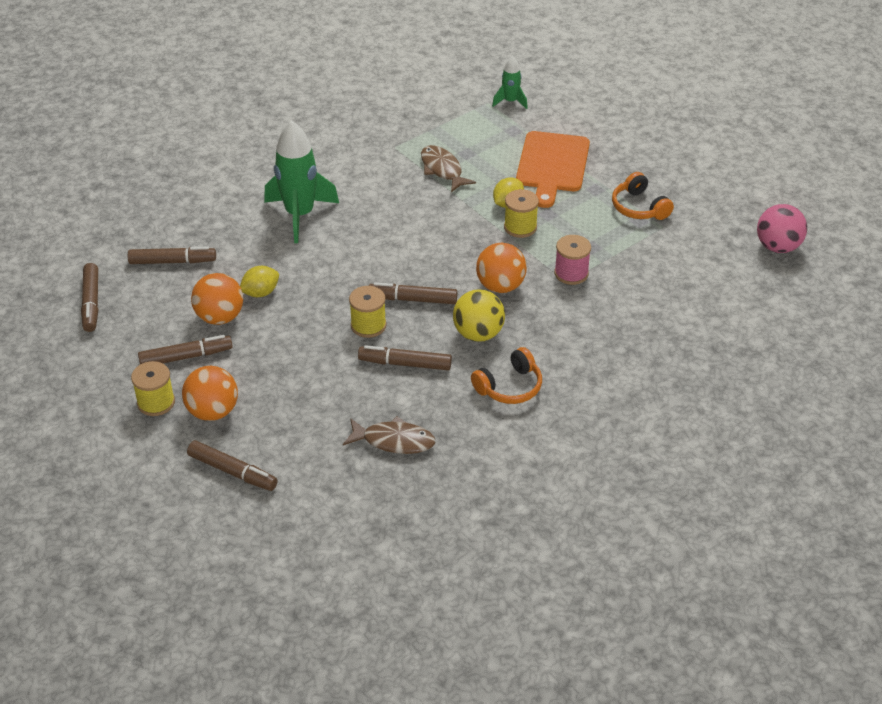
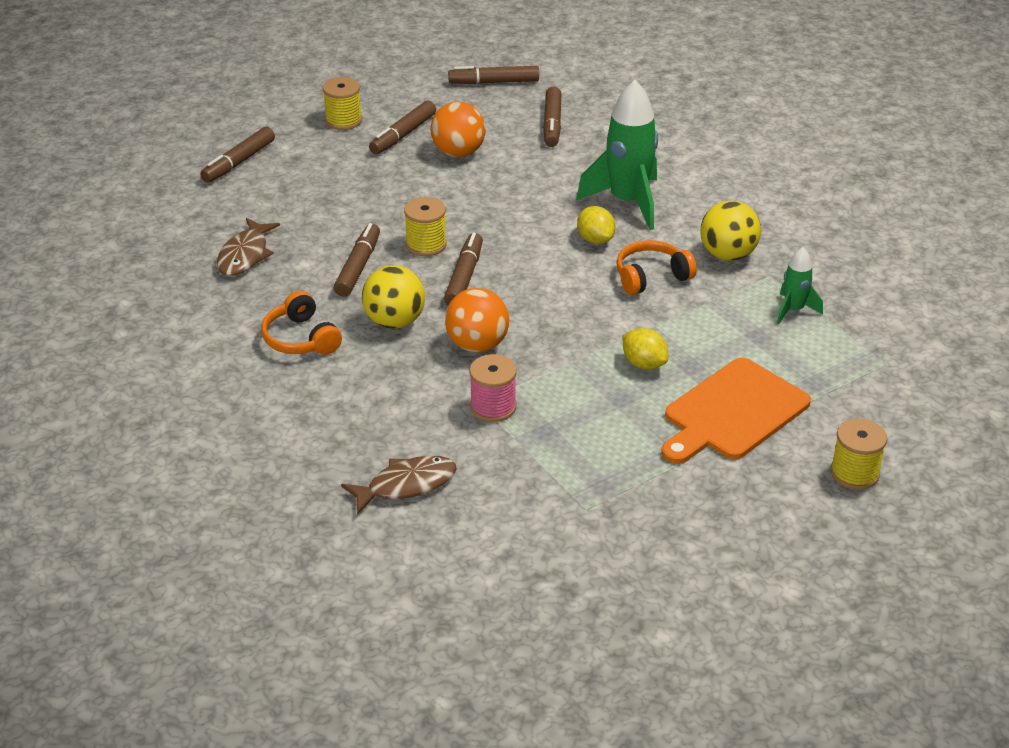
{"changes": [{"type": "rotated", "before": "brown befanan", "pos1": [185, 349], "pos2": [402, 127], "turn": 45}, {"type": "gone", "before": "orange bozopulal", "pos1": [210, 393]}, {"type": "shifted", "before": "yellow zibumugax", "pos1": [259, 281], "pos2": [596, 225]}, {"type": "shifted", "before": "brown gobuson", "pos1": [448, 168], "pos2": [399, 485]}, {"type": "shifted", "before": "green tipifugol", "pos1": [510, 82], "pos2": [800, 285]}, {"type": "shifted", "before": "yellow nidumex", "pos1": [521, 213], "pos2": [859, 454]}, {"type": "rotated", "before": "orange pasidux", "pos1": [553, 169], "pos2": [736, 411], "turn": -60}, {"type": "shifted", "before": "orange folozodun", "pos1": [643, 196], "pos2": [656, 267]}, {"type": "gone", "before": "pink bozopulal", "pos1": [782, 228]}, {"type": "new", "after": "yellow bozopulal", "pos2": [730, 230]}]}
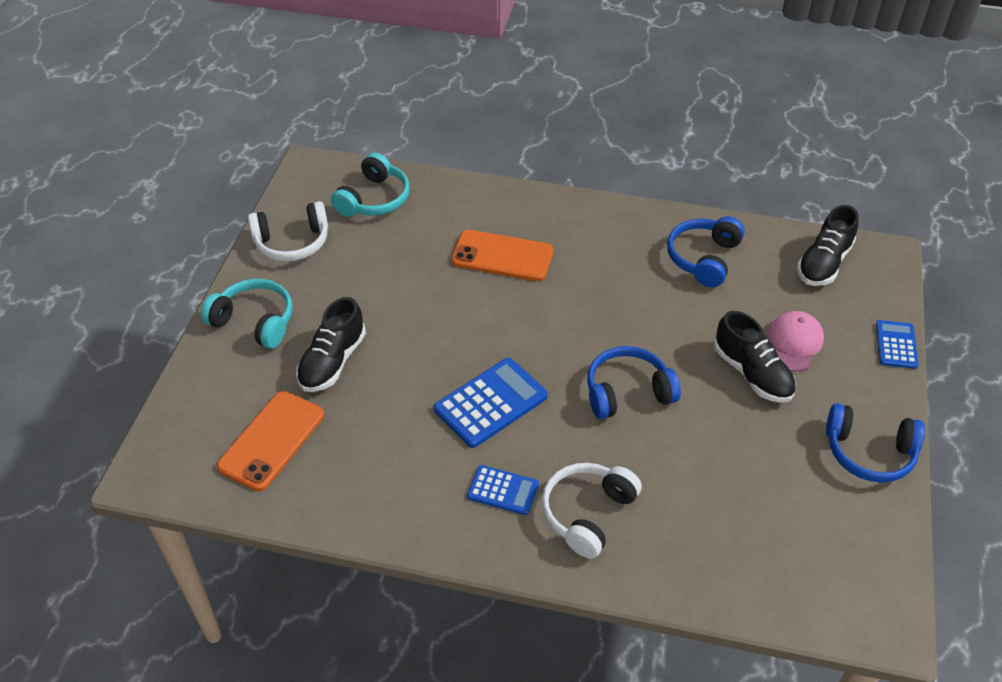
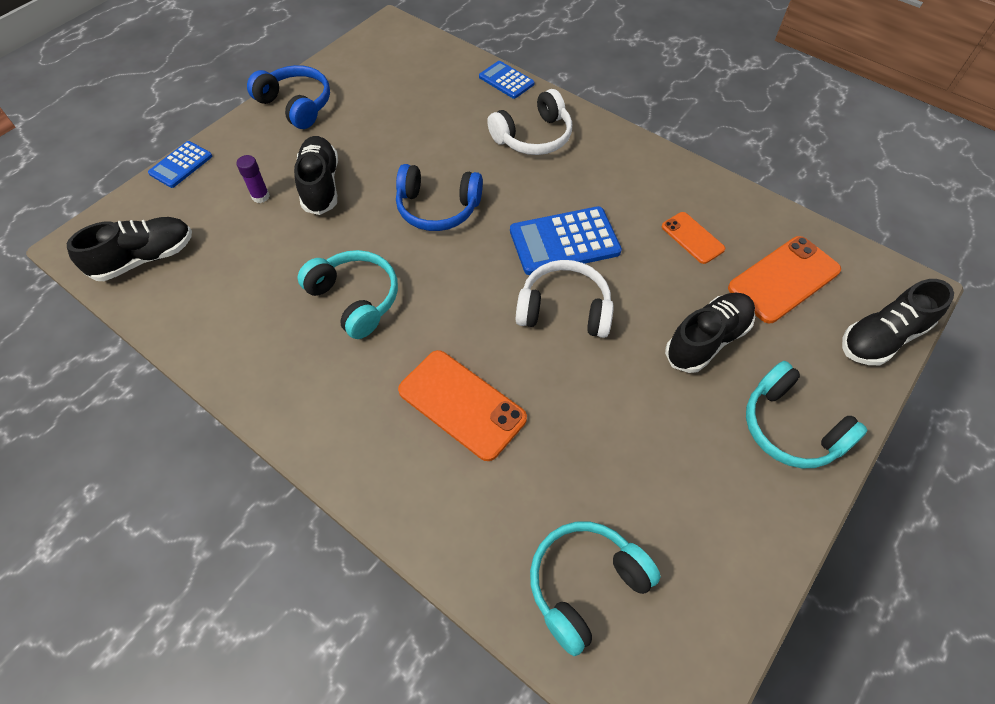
{"changes": [{"type": "shifted", "before": "white folozodun", "pos1": [288, 231], "pos2": [565, 299]}, {"type": "shifted", "before": "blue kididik", "pos1": [503, 490], "pos2": [507, 80]}, {"type": "gone", "before": "blue folozodun", "pos1": [706, 252]}, {"type": "swapped", "before": "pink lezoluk", "after": "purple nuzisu", "pos1": [796, 341], "pos2": [253, 179]}, {"type": "new", "after": "turquoise folozodun", "pos2": [348, 294]}, {"type": "new", "after": "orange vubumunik", "pos2": [693, 238]}, {"type": "new", "after": "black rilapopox", "pos2": [898, 322]}]}
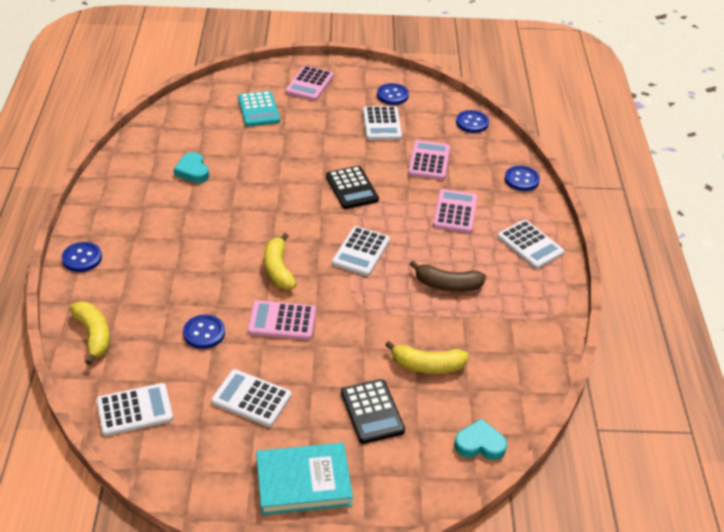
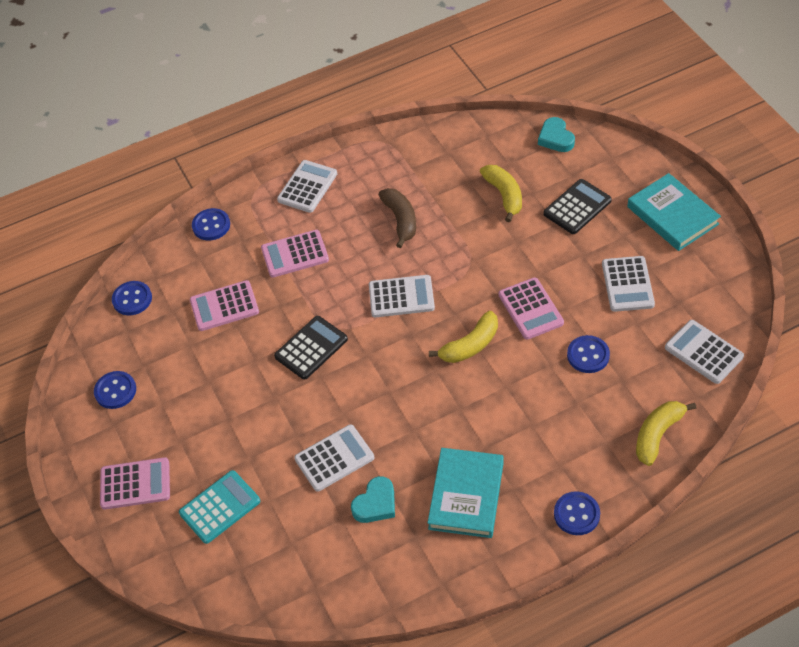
{"changes": [{"type": "shifted", "before": "white kididik", "pos1": [382, 123], "pos2": [334, 458]}, {"type": "new", "after": "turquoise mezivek", "pos2": [465, 493]}]}
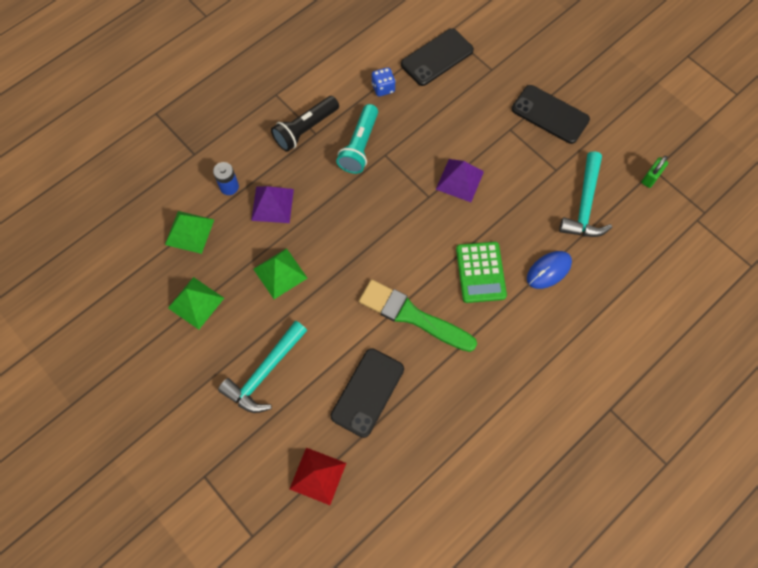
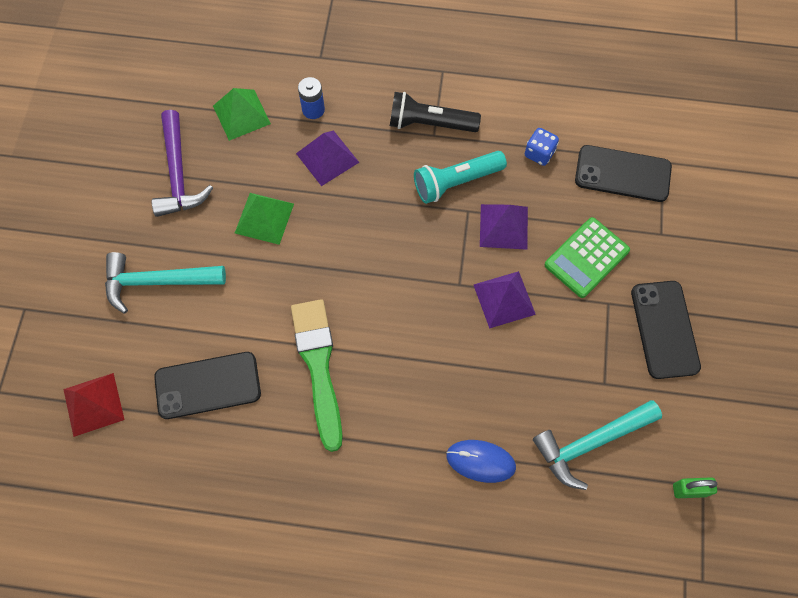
{"changes": [{"type": "swapped", "before": "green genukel", "after": "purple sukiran", "pos1": [196, 303], "pos2": [182, 163]}, {"type": "shifted", "before": "green kididik", "pos1": [481, 272], "pos2": [587, 257]}, {"type": "new", "after": "purple genukel", "pos2": [504, 227]}]}
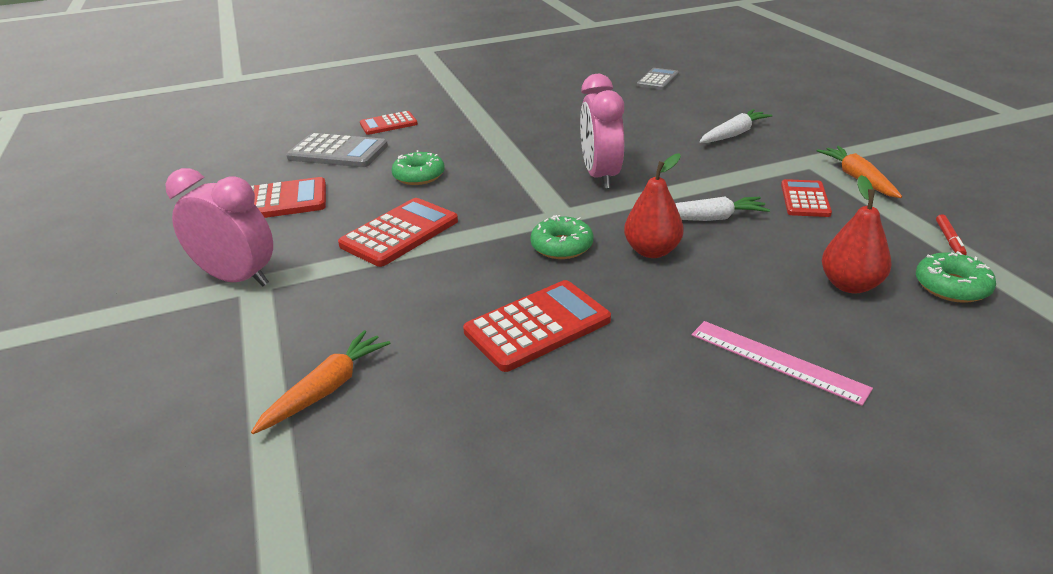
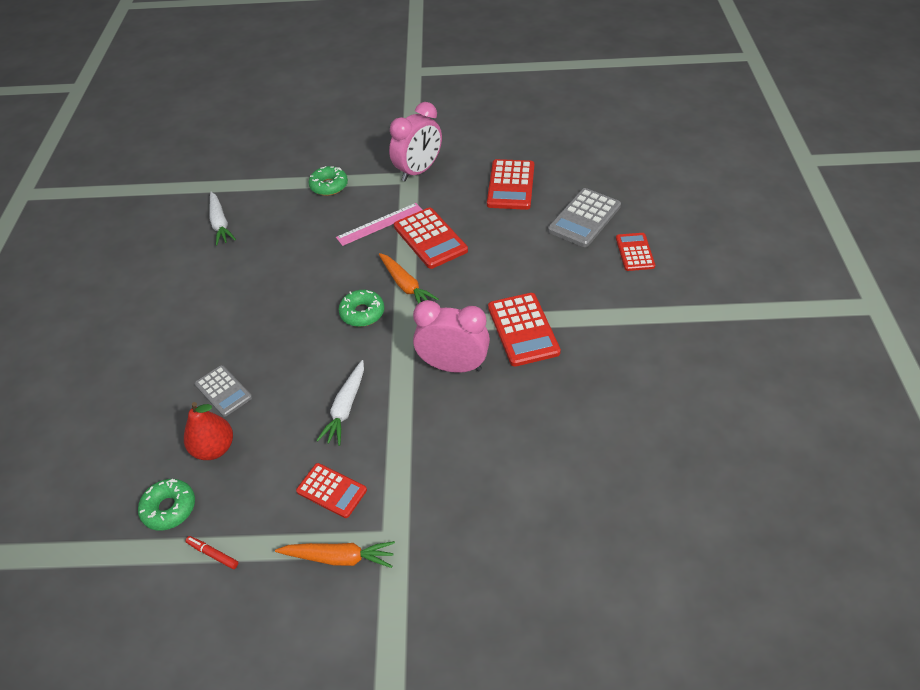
{"changes": [{"type": "shifted", "before": "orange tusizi", "pos1": [320, 382], "pos2": [409, 278]}, {"type": "shifted", "before": "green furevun", "pos1": [418, 167], "pos2": [328, 181]}, {"type": "shifted", "before": "red kididik", "pos1": [537, 326], "pos2": [524, 330]}, {"type": "gone", "before": "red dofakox", "pos1": [654, 205]}, {"type": "shifted", "before": "grey kididik", "pos1": [658, 79], "pos2": [223, 391]}, {"type": "shifted", "before": "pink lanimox", "pos1": [782, 363], "pos2": [379, 224]}, {"type": "shifted", "before": "white tusizi", "pos1": [736, 126], "pos2": [223, 219]}]}
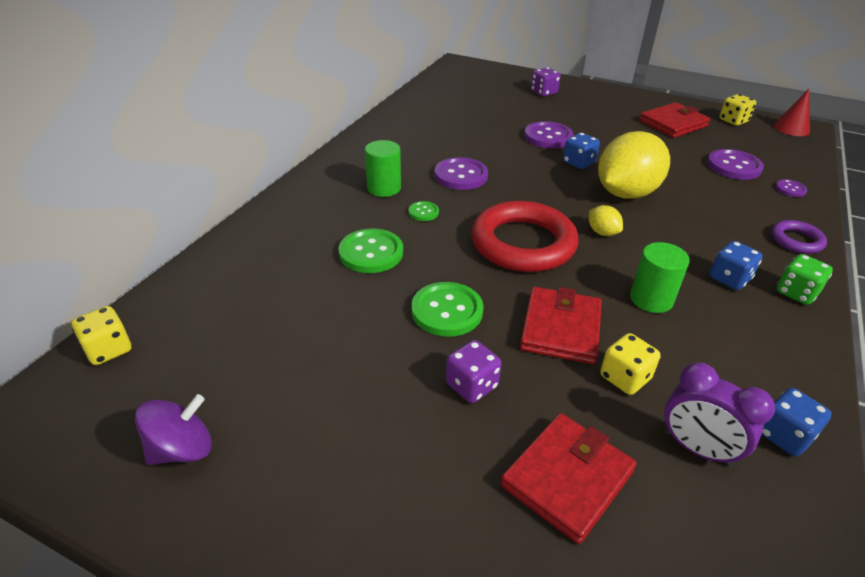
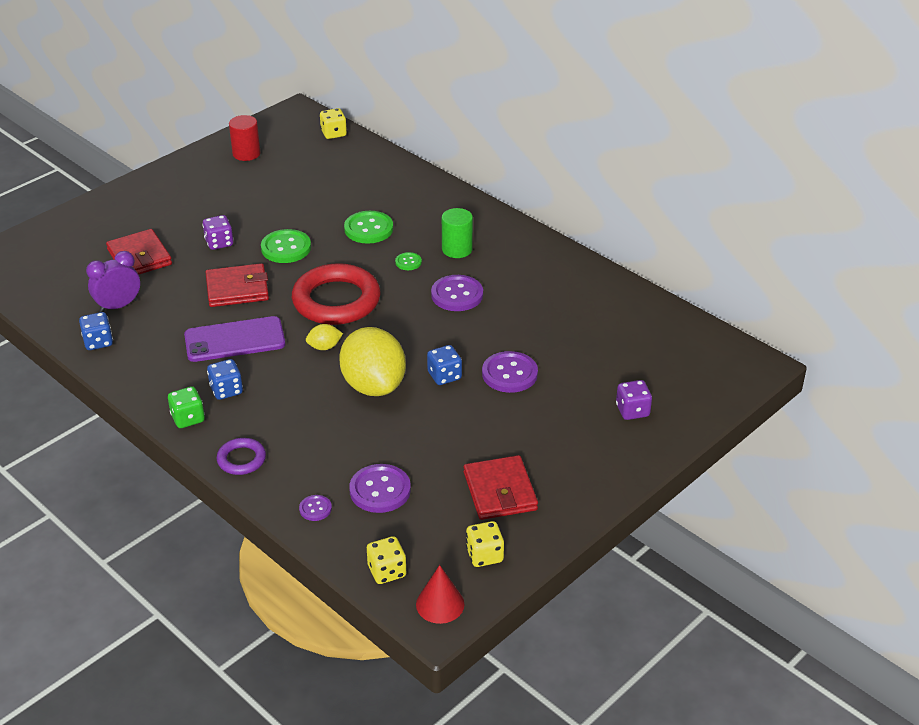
{"changes": [{"type": "swapped", "before": "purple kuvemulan", "after": "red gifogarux", "pos1": [173, 429], "pos2": [245, 138]}, {"type": "rotated", "before": "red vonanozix", "pos1": [561, 325], "pos2": [237, 285], "turn": -45}, {"type": "shifted", "before": "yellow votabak", "pos1": [630, 364], "pos2": [387, 560]}, {"type": "swapped", "before": "green gifogarux", "after": "purple vubumunik", "pos1": [660, 277], "pos2": [234, 339]}]}
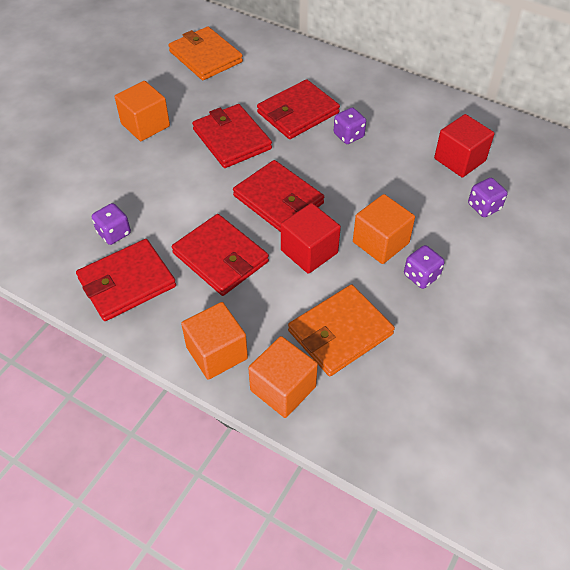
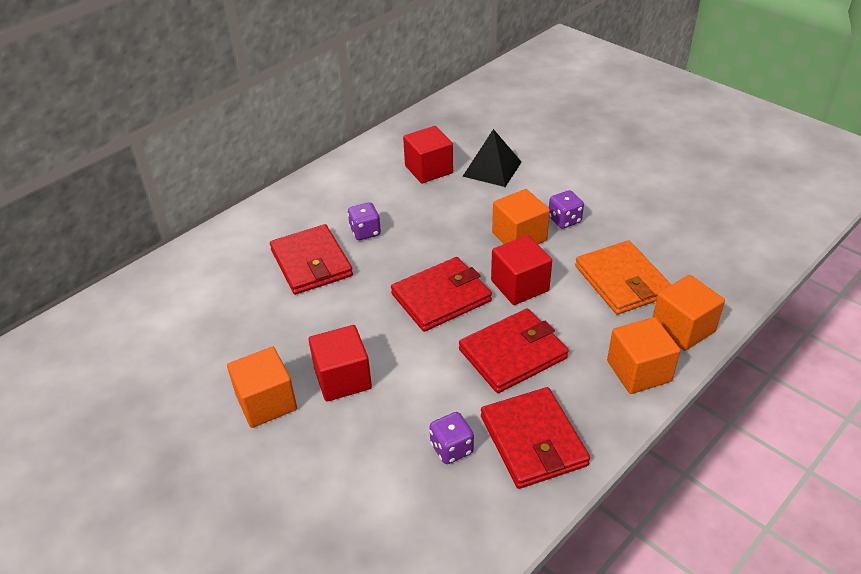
{"changes": [{"type": "gone", "before": "orange vonanozix", "pos1": [205, 53]}, {"type": "gone", "before": "red vonanozix", "pos1": [232, 136]}, {"type": "swapped", "before": "purple votabak", "after": "black genukel", "pos1": [487, 197], "pos2": [491, 158]}, {"type": "new", "after": "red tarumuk", "pos2": [340, 363]}]}
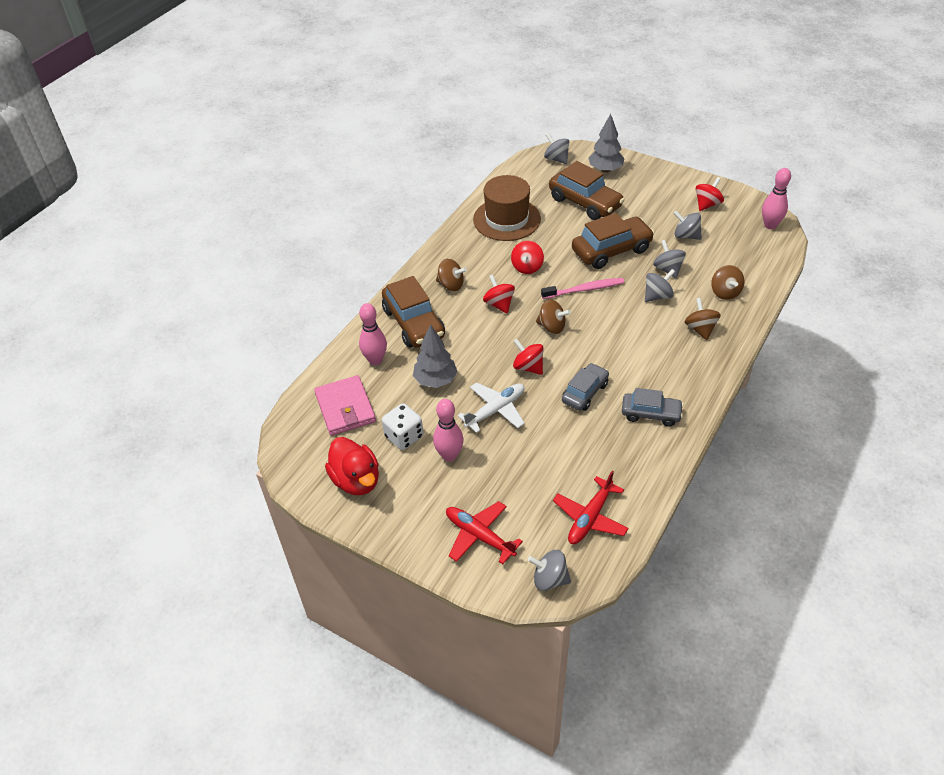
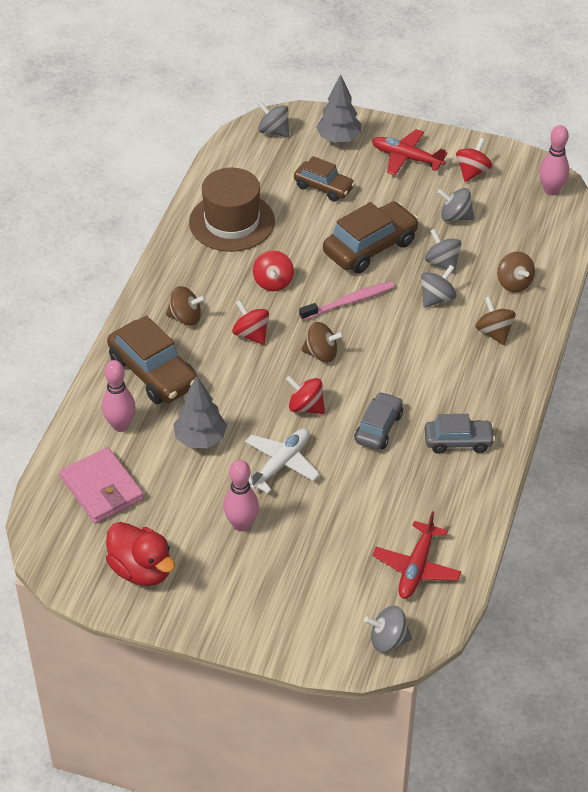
{"changes": [{"type": "gone", "before": "white votabak", "pos1": [402, 426]}, {"type": "shifted", "before": "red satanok", "pos1": [484, 532], "pos2": [410, 152]}, {"type": "scaled", "before": "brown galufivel", "pos1": [587, 190], "pos2": [324, 179], "scale": 0.63}]}
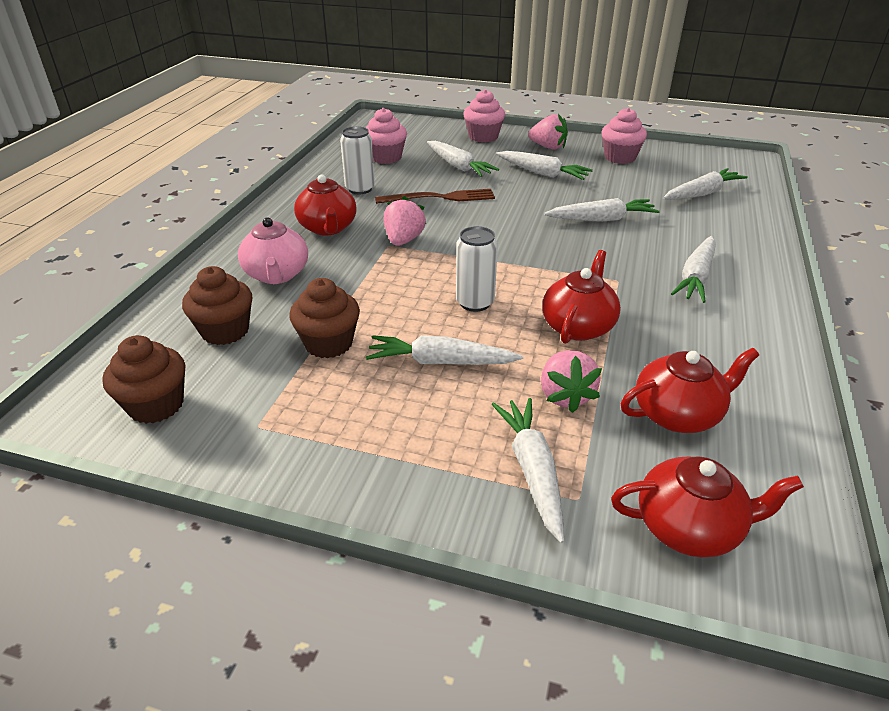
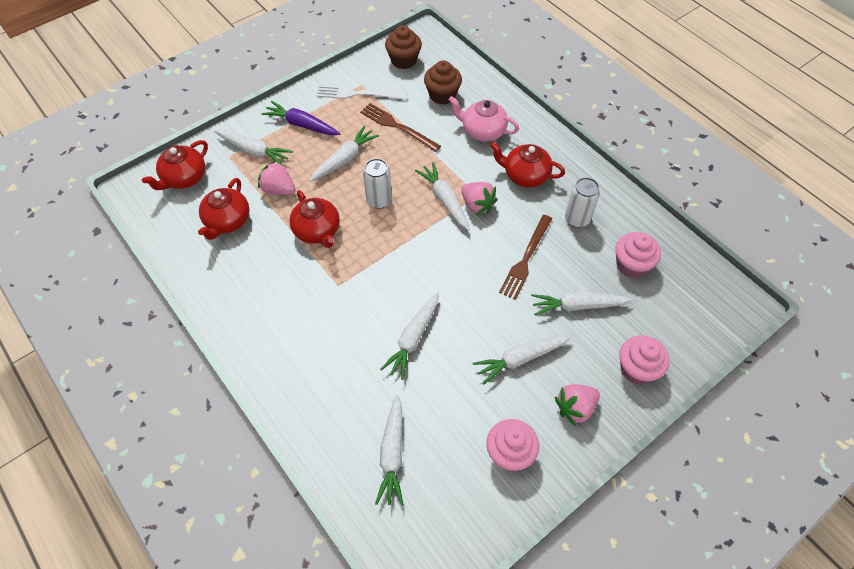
{"changes": [{"type": "swapped", "before": "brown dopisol", "after": "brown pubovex", "pos1": [324, 318], "pos2": [400, 127]}, {"type": "shifted", "before": "white tusizi", "pos1": [693, 269], "pos2": [442, 196]}, {"type": "new", "after": "purple tusizi", "pos2": [301, 118]}, {"type": "new", "after": "white pubovex", "pos2": [362, 92]}]}
